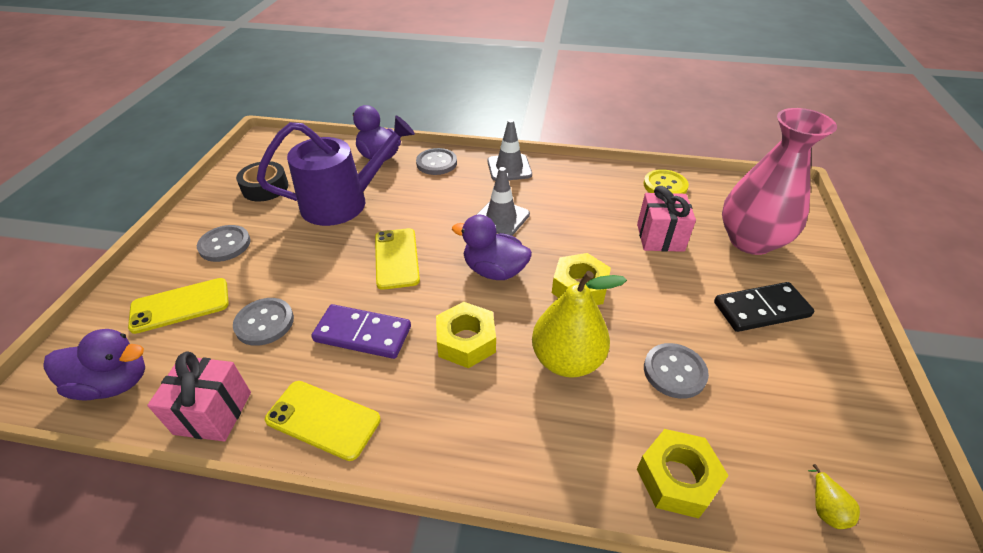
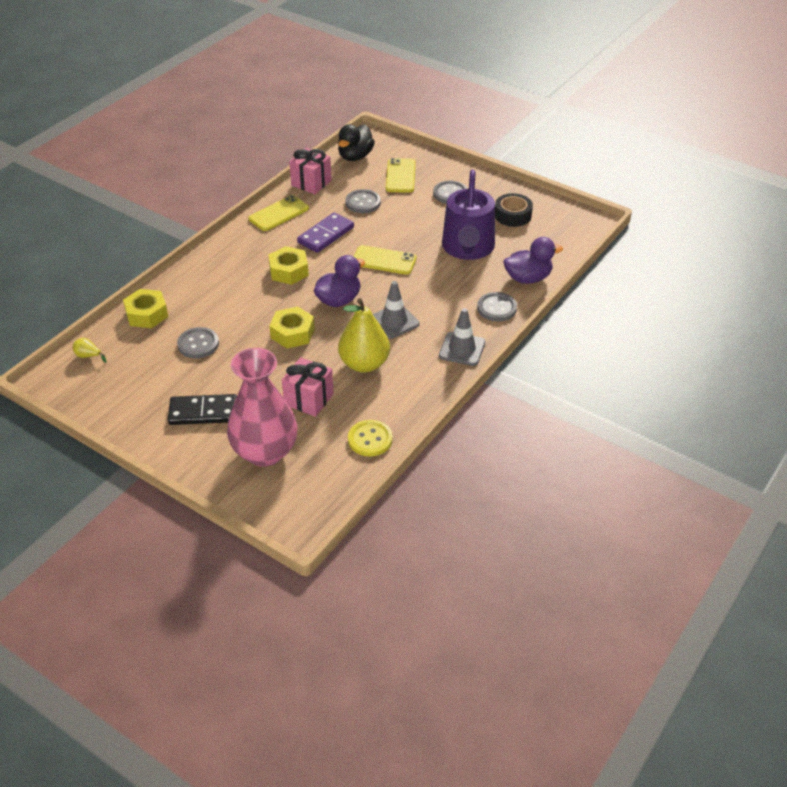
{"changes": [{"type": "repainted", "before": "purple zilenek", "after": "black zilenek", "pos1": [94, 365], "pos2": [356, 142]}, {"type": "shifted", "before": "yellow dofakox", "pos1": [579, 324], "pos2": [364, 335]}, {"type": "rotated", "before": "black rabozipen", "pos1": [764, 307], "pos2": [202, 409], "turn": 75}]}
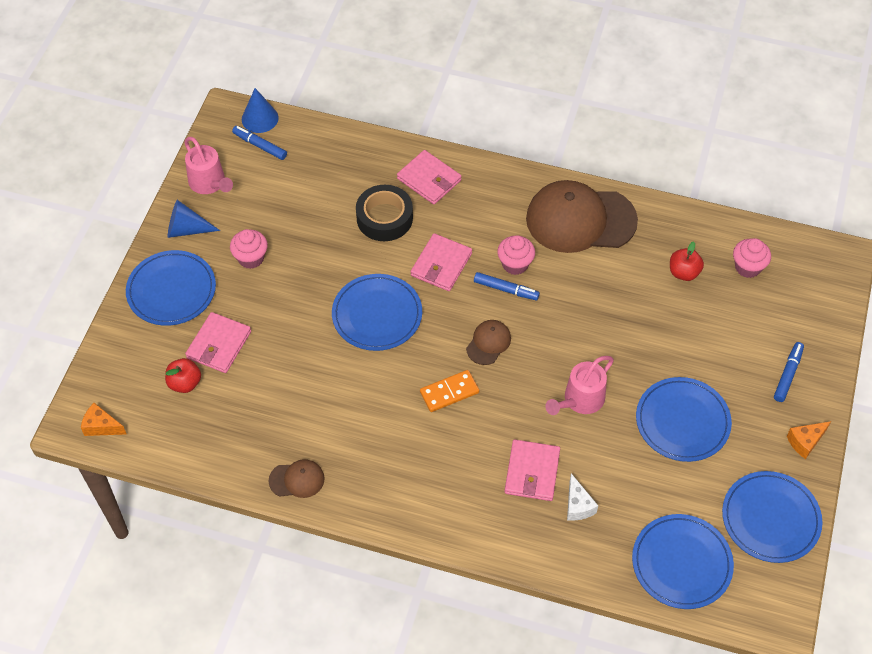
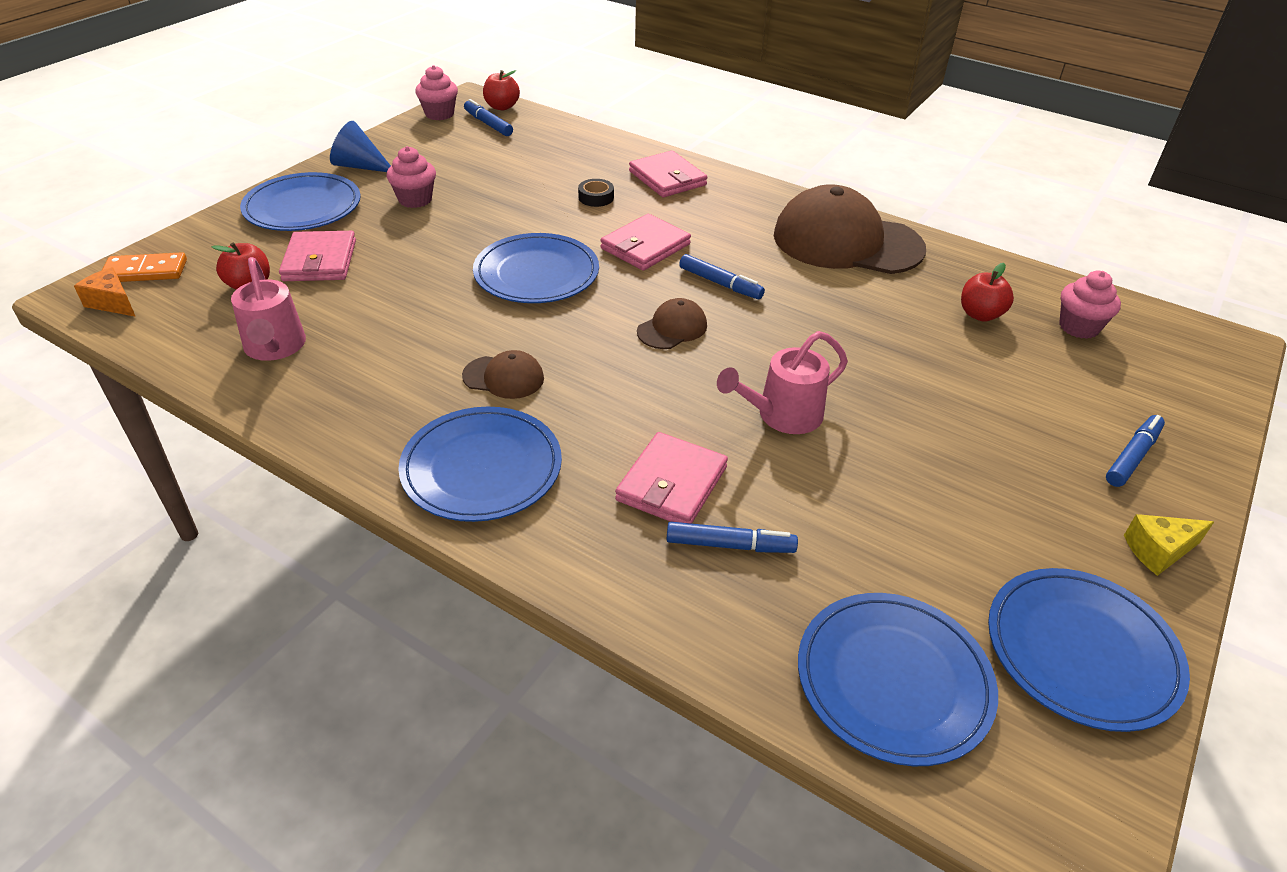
{"changes": [{"type": "shifted", "before": "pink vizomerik", "pos1": [208, 165], "pos2": [268, 309]}, {"type": "rotated", "before": "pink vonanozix", "pos1": [218, 342], "pos2": [317, 256], "turn": -45}, {"type": "swapped", "before": "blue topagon", "after": "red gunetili", "pos1": [260, 110], "pos2": [501, 90]}, {"type": "shifted", "before": "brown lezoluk", "pos1": [297, 478], "pos2": [503, 374]}, {"type": "scaled", "before": "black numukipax", "pos1": [384, 213], "pos2": [596, 193], "scale": 0.49}, {"type": "shifted", "before": "orange rabozipen", "pos1": [449, 391], "pos2": [144, 267]}, {"type": "shifted", "before": "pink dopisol", "pos1": [516, 255], "pos2": [436, 92]}, {"type": "swapped", "before": "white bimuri", "after": "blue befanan", "pos1": [582, 497], "pos2": [732, 537]}, {"type": "shifted", "before": "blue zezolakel", "pos1": [684, 419], "pos2": [480, 464]}, {"type": "repainted", "before": "orange bimuri", "after": "yellow bimuri", "pos1": [809, 440], "pos2": [1169, 545]}]}
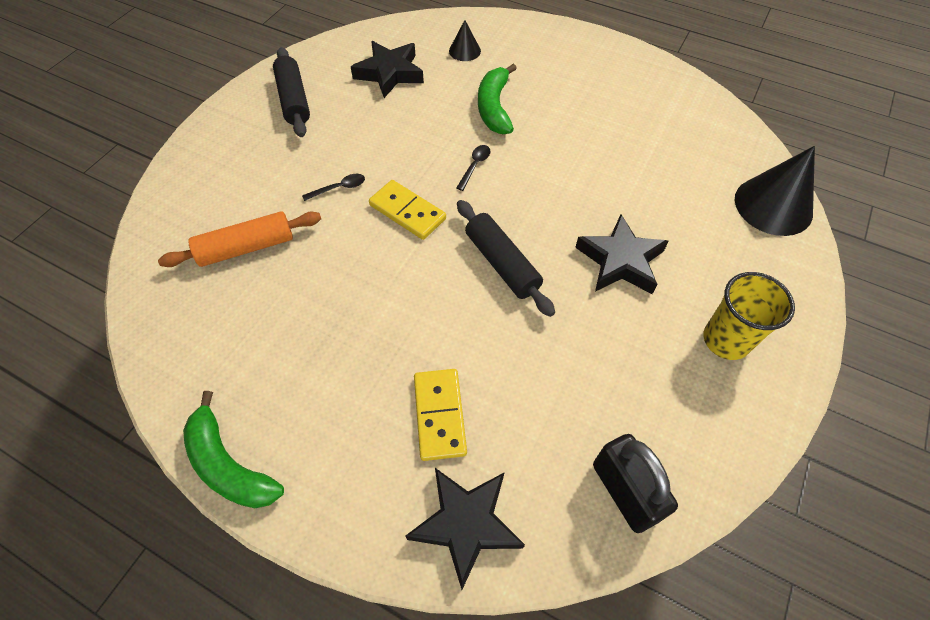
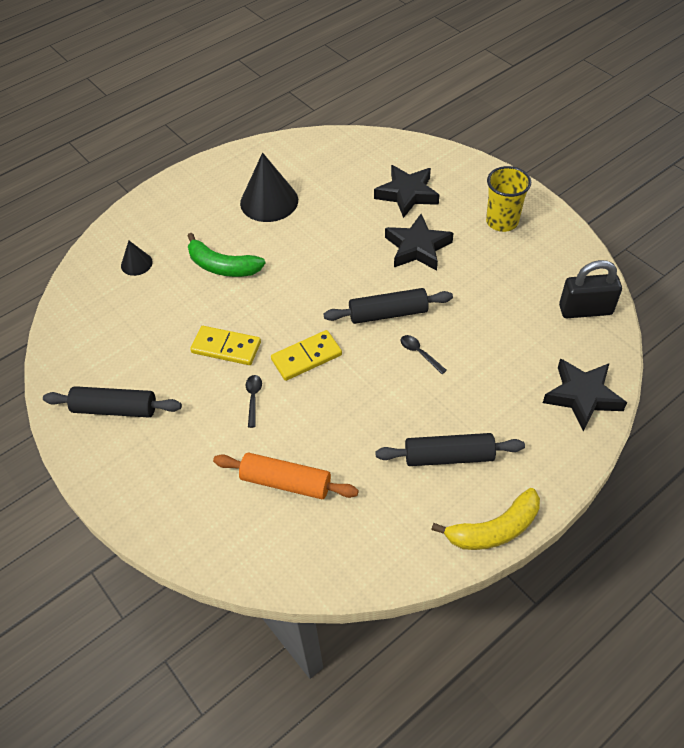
{"changes": [{"type": "rotated", "before": "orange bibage", "pos1": [239, 239], "pos2": [286, 476], "turn": -75}, {"type": "repainted", "before": "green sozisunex", "after": "yellow sozisunex", "pos1": [233, 449], "pos2": [485, 519]}, {"type": "shifted", "before": "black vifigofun", "pos1": [387, 69], "pos2": [406, 191]}, {"type": "shifted", "before": "yellow rabozipen", "pos1": [440, 415], "pos2": [225, 345]}, {"type": "shifted", "before": "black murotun", "pos1": [473, 168], "pos2": [424, 354]}, {"type": "shifted", "before": "black topagon", "pos1": [775, 191], "pos2": [269, 187]}, {"type": "new", "after": "black bibage", "pos2": [450, 449]}]}
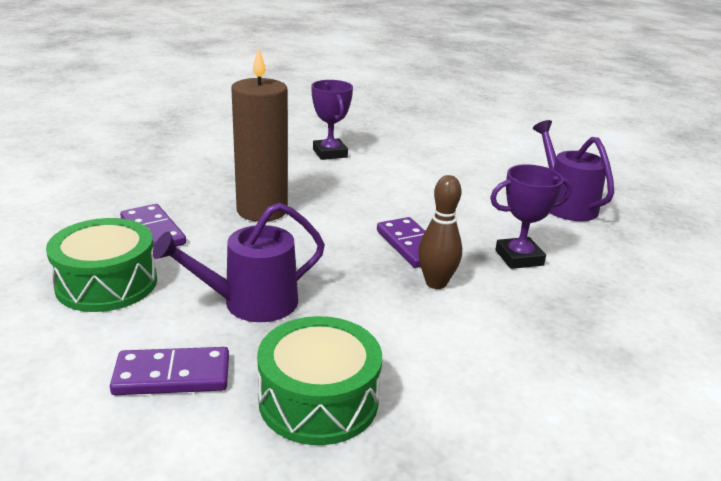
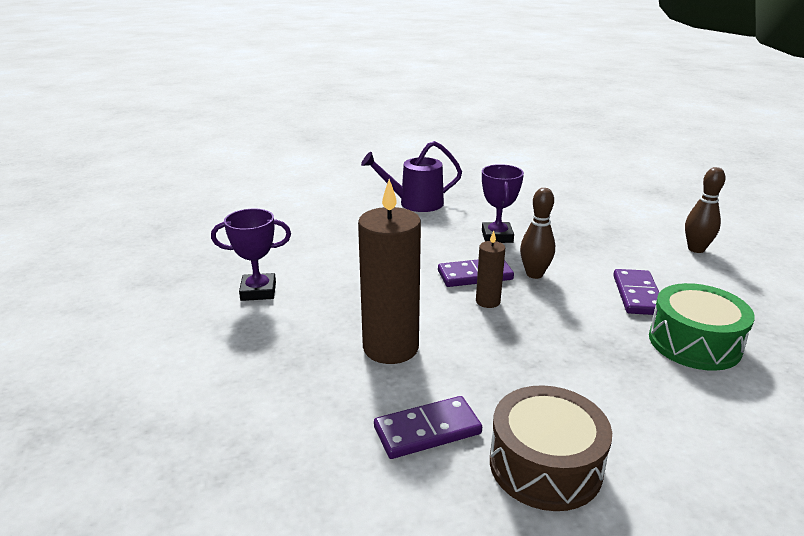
{"changes": [{"type": "repainted", "before": "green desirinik", "after": "brown desirinik", "pos1": [101, 265], "pos2": [551, 448]}, {"type": "shifted", "before": "purple rabozipen", "pos1": [169, 371], "pos2": [636, 292]}, {"type": "gone", "before": "purple vizomerik", "pos1": [239, 262]}, {"type": "new", "after": "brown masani", "pos2": [490, 269]}, {"type": "new", "after": "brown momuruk", "pos2": [705, 210]}]}
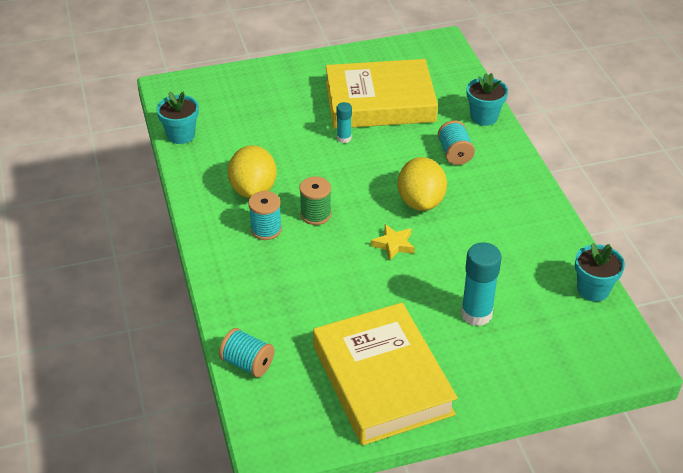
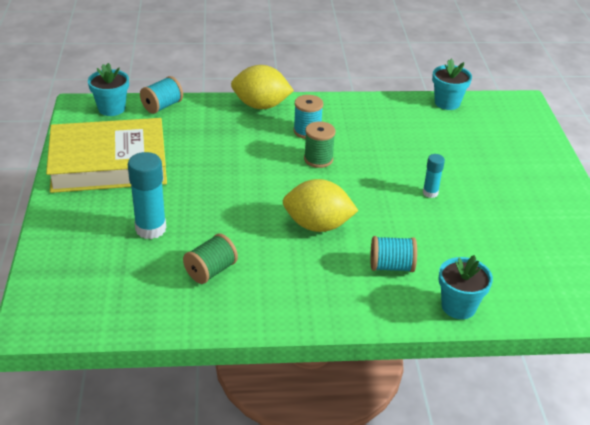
{"changes": [{"type": "shifted", "before": "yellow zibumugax", "pos1": [252, 171], "pos2": [262, 87]}, {"type": "gone", "before": "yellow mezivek", "pos1": [382, 94]}, {"type": "gone", "before": "yellow vifigofun", "pos1": [393, 242]}, {"type": "shifted", "before": "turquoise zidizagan", "pos1": [600, 272], "pos2": [108, 89]}, {"type": "new", "after": "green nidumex", "pos2": [210, 259]}]}
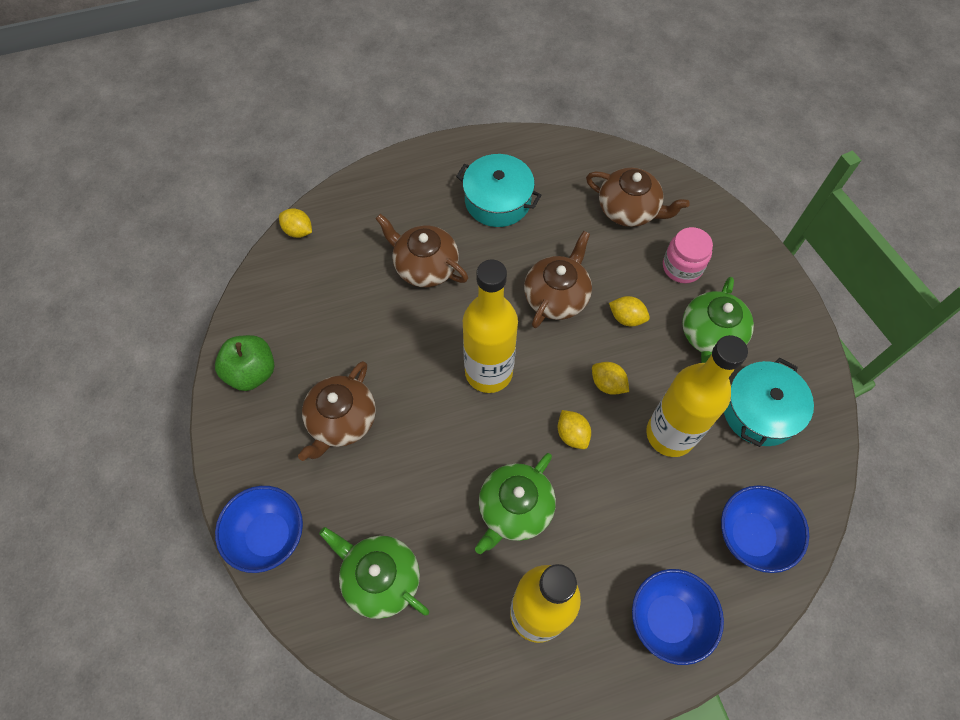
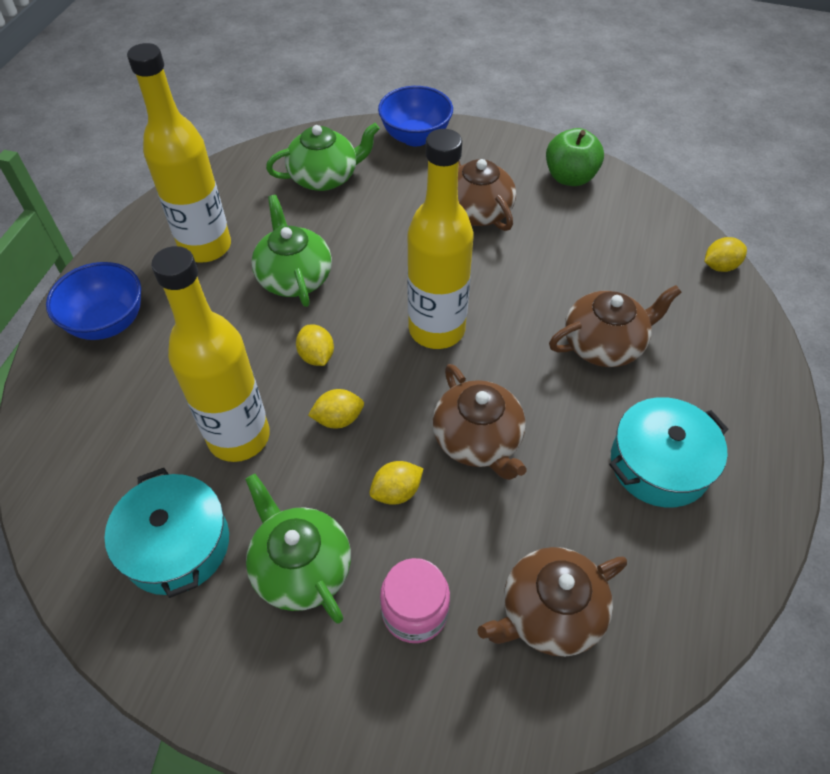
{"changes": [{"type": "rotated", "before": "yellow zibumugax", "pos1": [574, 429], "pos2": [315, 345], "turn": 60}, {"type": "gone", "before": "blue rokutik", "pos1": [765, 529]}]}
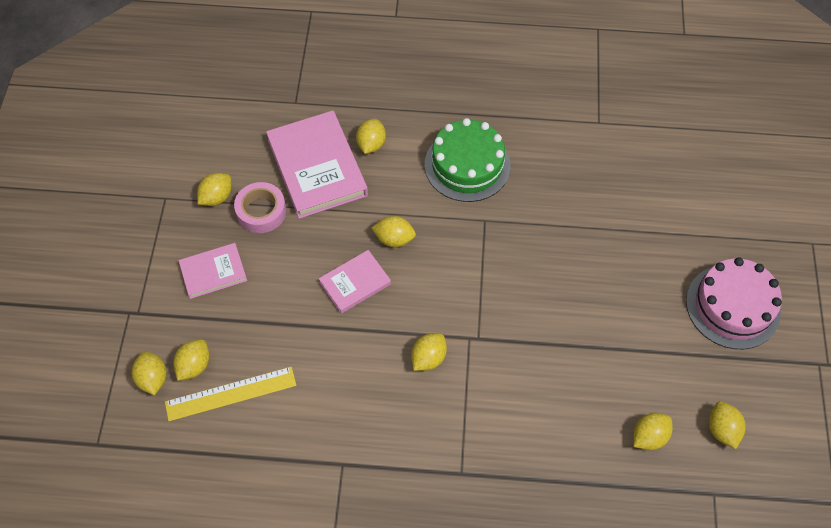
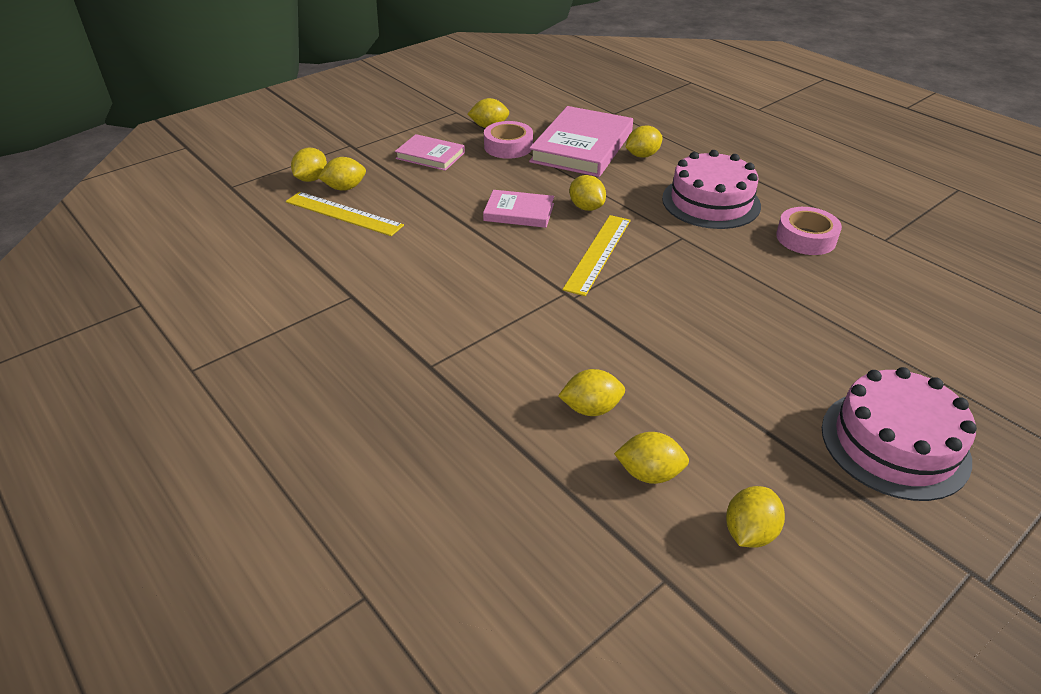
{"changes": [{"type": "shifted", "before": "yellow zibumugax", "pos1": [429, 352], "pos2": [591, 392]}, {"type": "repainted", "before": "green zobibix", "after": "pink zobibix", "pos1": [468, 160], "pos2": [711, 189]}, {"type": "new", "after": "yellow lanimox", "pos2": [596, 255]}, {"type": "new", "after": "pink numukipax", "pos2": [809, 231]}]}
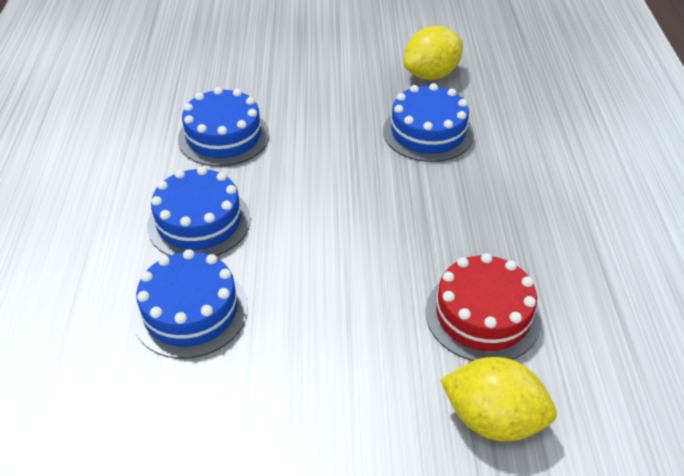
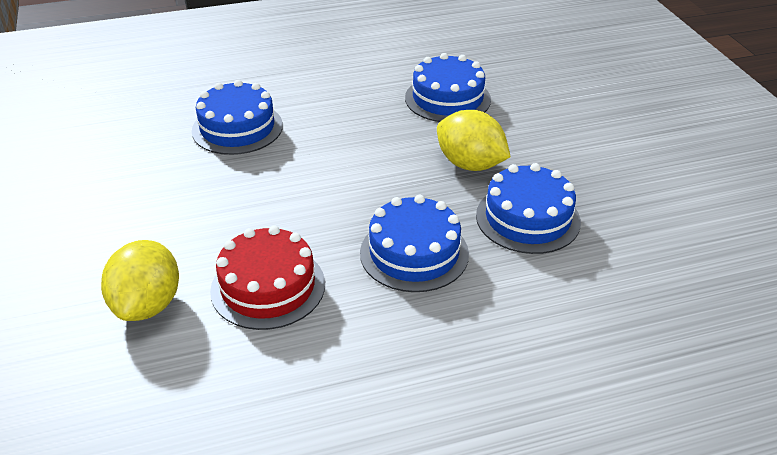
{"changes": [{"type": "shifted", "before": "blue zobibix", "pos1": [199, 211], "pos2": [414, 243]}, {"type": "shifted", "before": "yellow zibumugax", "pos1": [433, 53], "pos2": [473, 140]}]}
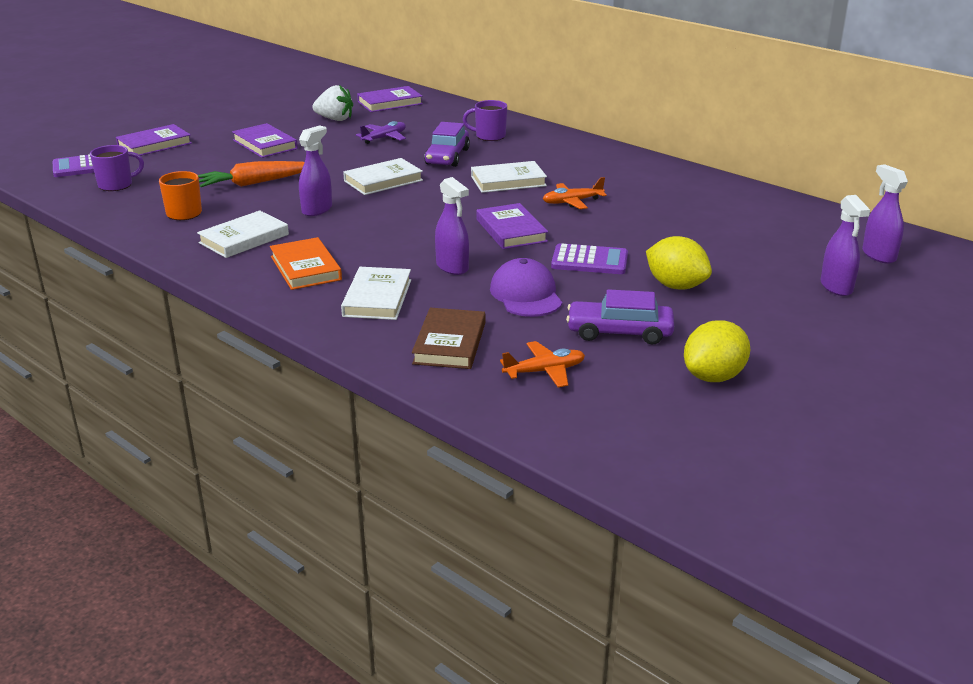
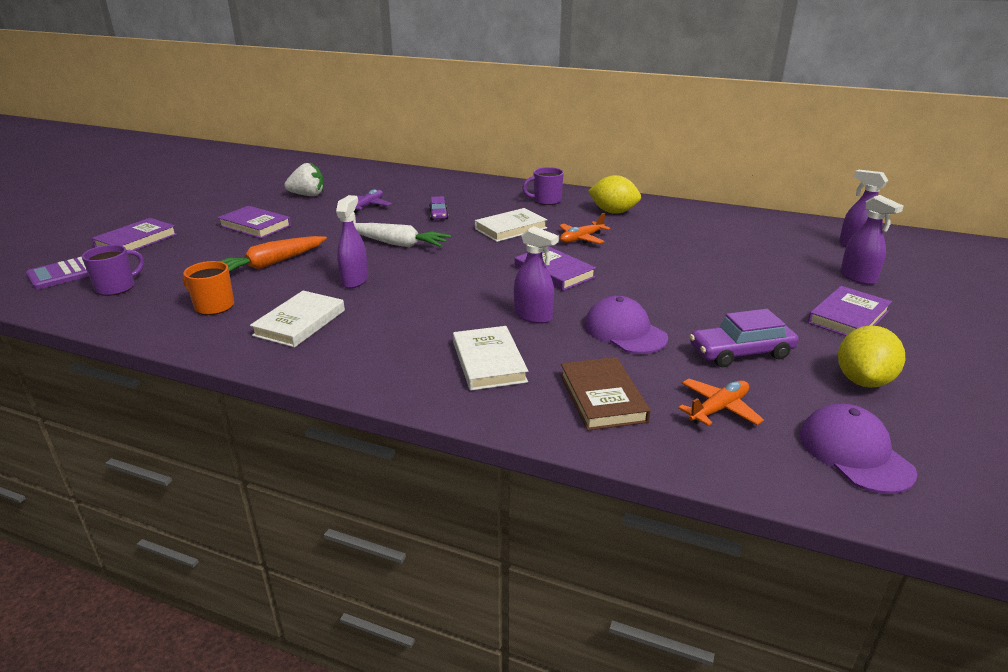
{"changes": [{"type": "gone", "before": "orange mezivek", "pos1": [306, 263]}, {"type": "swapped", "before": "white mezivek", "after": "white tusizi", "pos1": [383, 176], "pos2": [402, 235]}, {"type": "shifted", "before": "purple mezivek", "pos1": [390, 99], "pos2": [850, 311]}, {"type": "scaled", "before": "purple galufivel", "pos1": [447, 144], "pos2": [438, 208], "scale": 0.58}, {"type": "shifted", "before": "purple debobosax", "pos1": [485, 120], "pos2": [543, 186]}, {"type": "gone", "before": "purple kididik", "pos1": [589, 258]}, {"type": "shifted", "before": "yellow zibumugax", "pos1": [679, 263], "pos2": [614, 194]}, {"type": "new", "after": "purple lezoluk", "pos2": [858, 449]}]}
